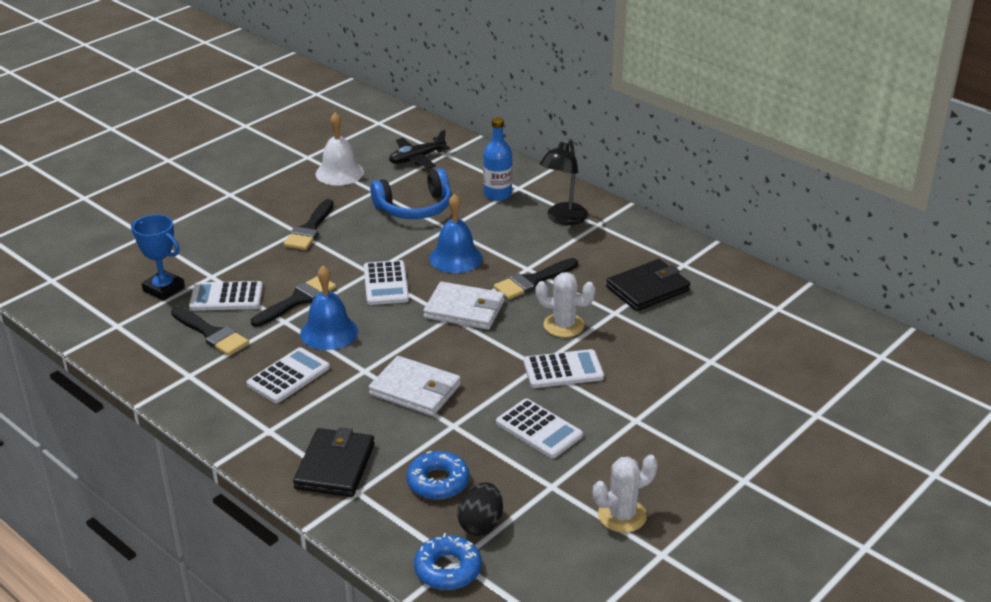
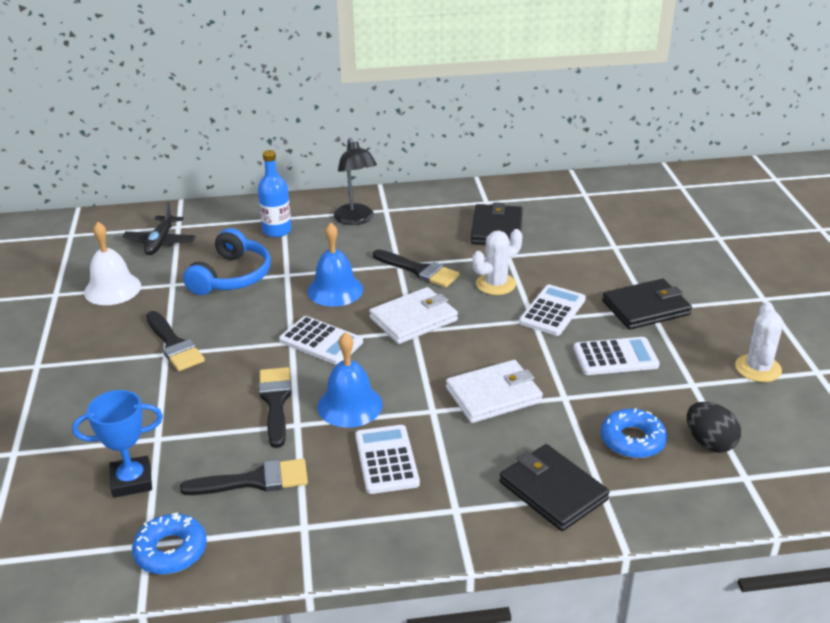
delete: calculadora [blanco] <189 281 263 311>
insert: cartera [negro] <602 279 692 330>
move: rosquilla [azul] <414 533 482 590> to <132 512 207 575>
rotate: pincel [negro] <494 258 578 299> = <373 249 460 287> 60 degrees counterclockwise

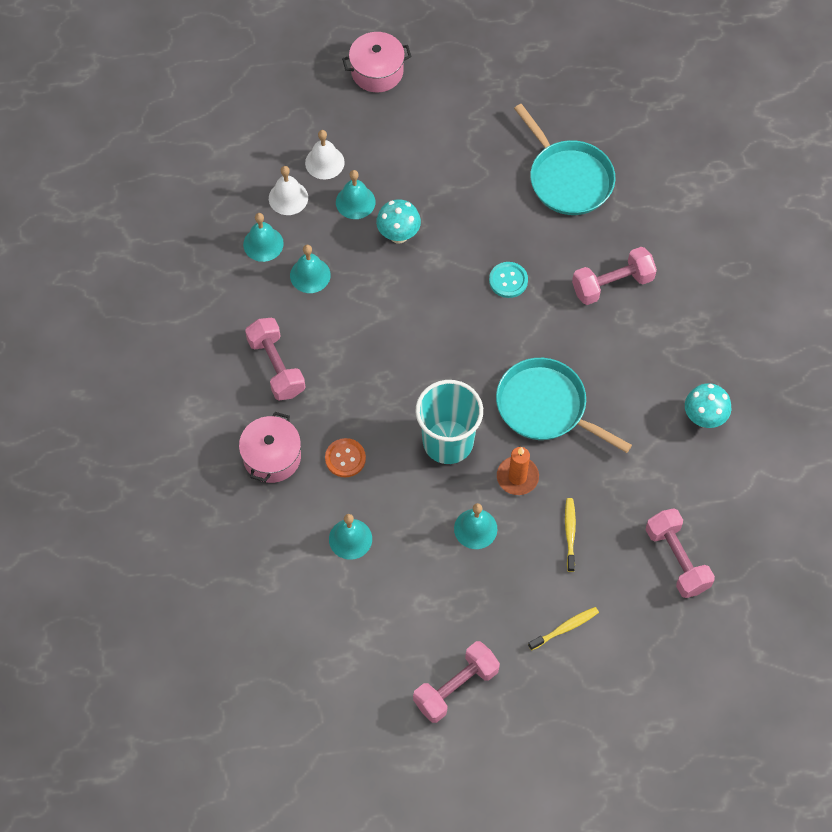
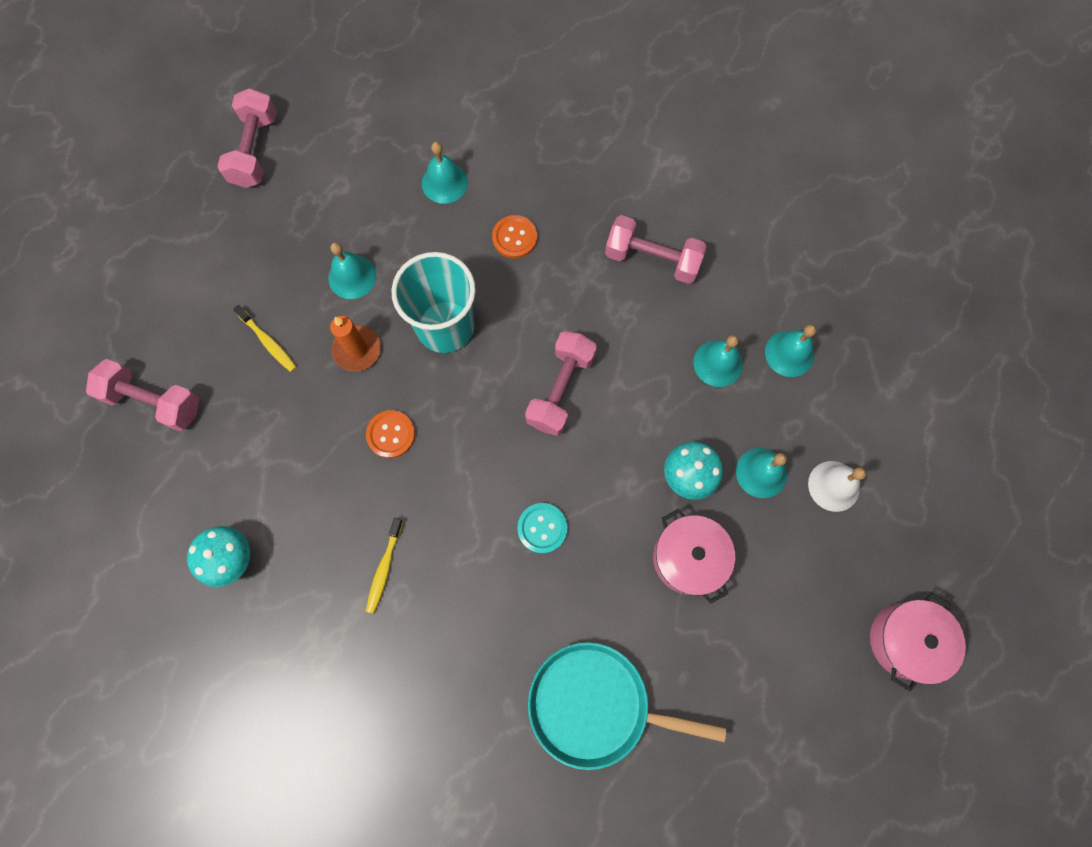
delete: campana [blanco] <269 166 308 215>
move: cepillo de dientes [amarillo] <528 607 599 651> to <366 518 403 614>; mancuerna [rosa] <572 247 657 305> to <525 331 597 436>; olla [rosa] <239 412 301 483> to <653 509 735 603>
replace: sartén [turquesa] <496 358 632 453> to botón [naranja] <366 410 415 458>

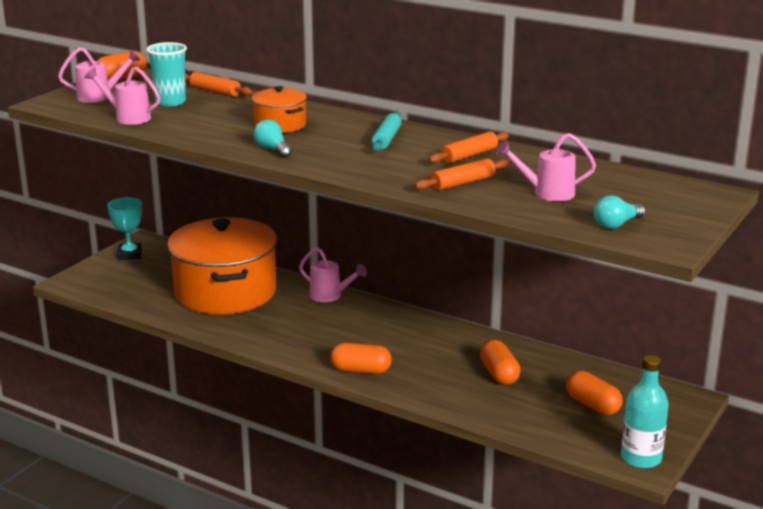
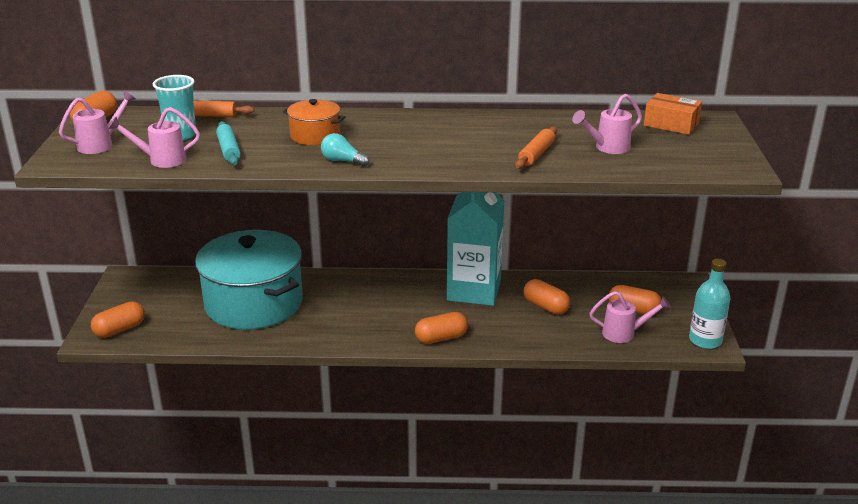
delete: trofeo [turquesa] <107 197 142 260>; rodillo [naranja] <428 131 509 163>; bombilla [turquesa] <594 195 645 229>
insert: cápsula [naranja] <91 301 145 338>; cartón de leche [turquesa] <447 192 505 306>; caja [naranja] <644 93 702 135>
move: rodillo [turquesa] <372 112 401 152> to <216 121 241 165>; regadera [rosa] <299 247 367 302> to <589 291 671 343>
recolor: olla [naranja] <167 217 277 315> to olla [turquesa] <195 230 303 330>

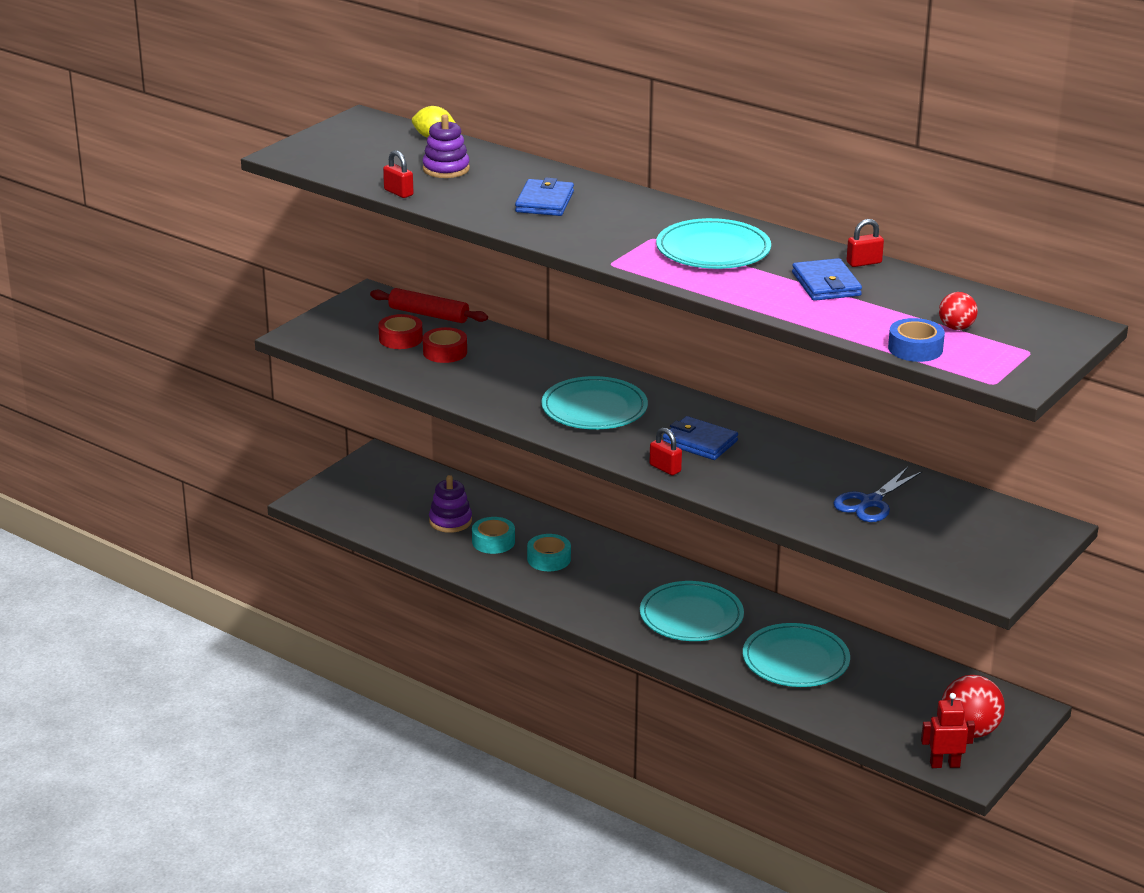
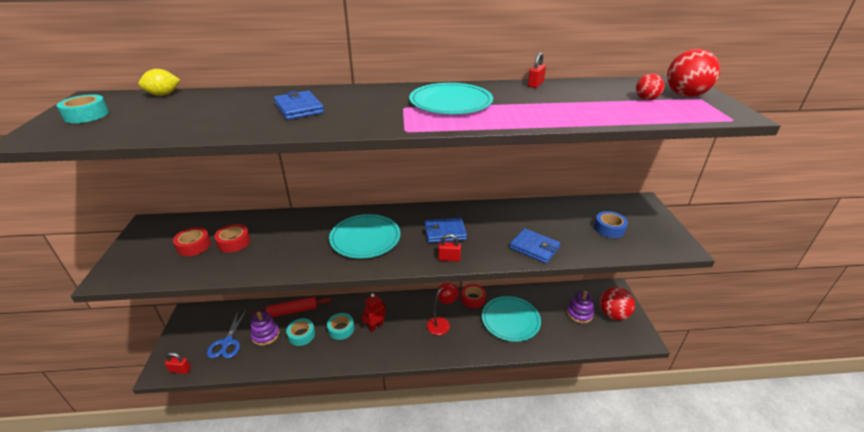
insert: cinta adhesiva [turquesa] <56 94 109 123>; cinta adhesiva [rojo] <461 284 486 308>; pelota [rojo] <667 49 720 97>
move: candado [rojo] <383 150 414 198> to <165 352 191 374>; tijeras [azul] <833 467 923 522> to <207 310 247 358>; rodillo [rojo] <370 288 488 323> to <252 297 331 317>; robot [rojo] <921 693 975 768> to <361 293 386 332>; cartera [azul] <792 258 862 301> to <510 228 560 264>; juguete apilable [morado] <422 114 470 178> to <567 291 594 323>; cinta adhesiva [azul] <888 318 945 362> to <594 211 628 238>
replace: plato [turquesa] <640 581 744 641> to lámpara [rojo] <427 282 459 335>

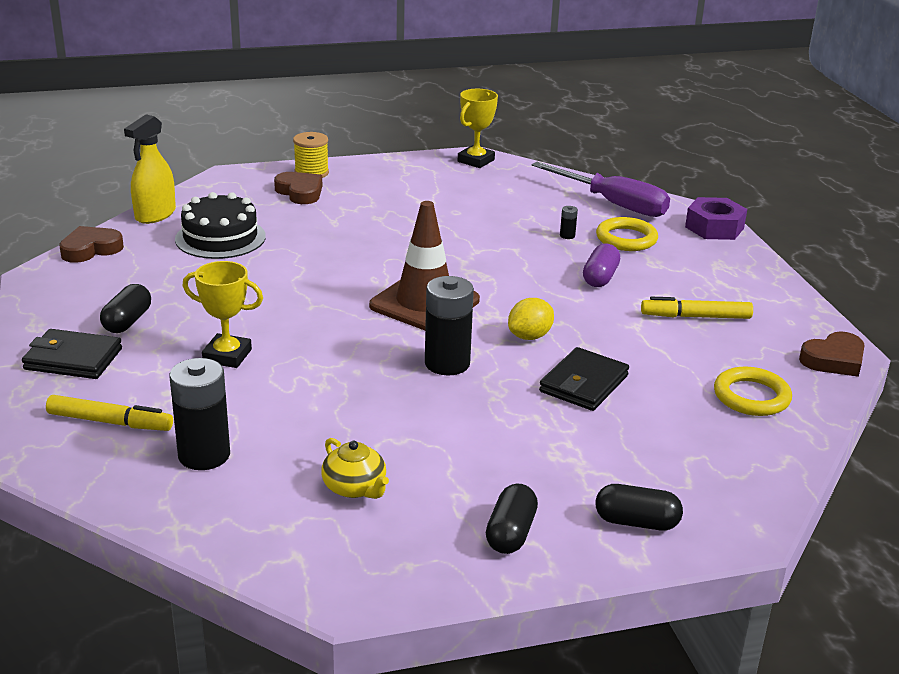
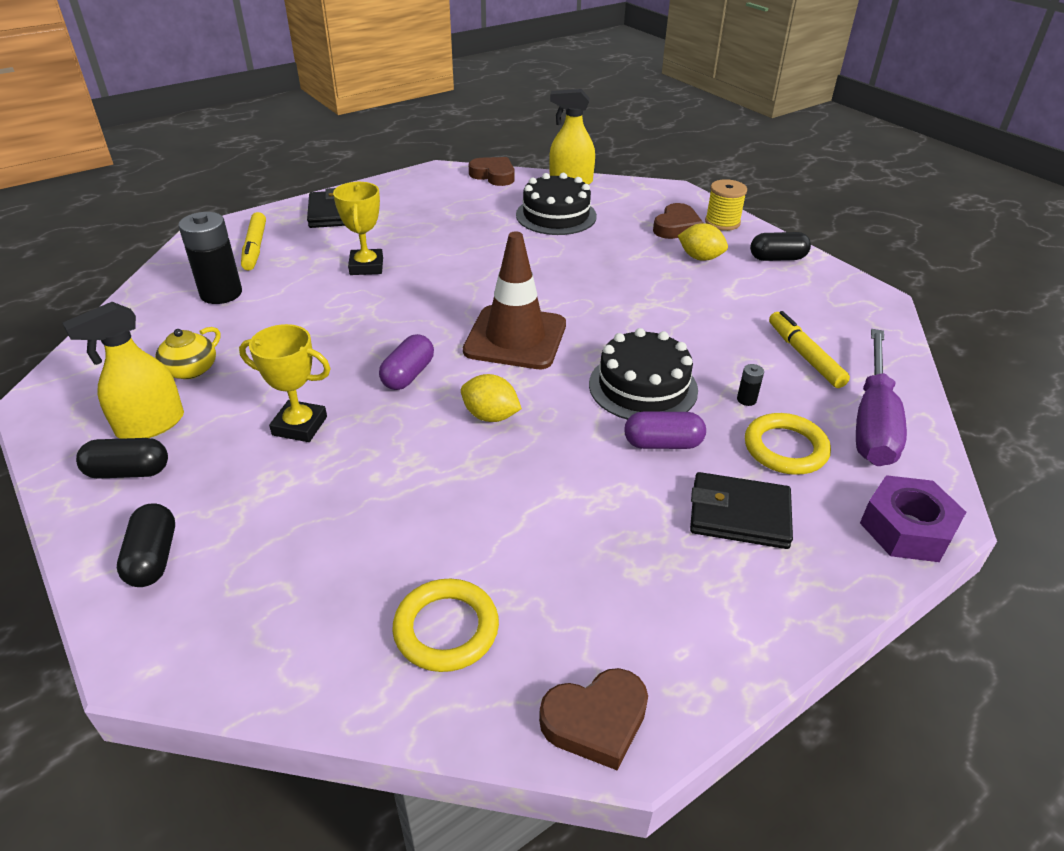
insert: pulverizador [amarillo] <63 302 184 439>; tarta [negro] <589 328 698 420>; limón [amarillo] <678 223 728 261>
move: trofeo [amarillo] <458 89 498 168> to <239 324 331 442>; cartera [negro] <539 347 629 411> to <690 472 793 549>; cápsula [negro] <100 284 151 333> to <750 232 811 261>; rotulador [amarillo] <641 297 753 319> to <769 311 850 388>
replace: pila [negro] <425 276 474 375> to cápsula [morado] <379 334 434 390>
rotate: corazón [marrón] <799 331 864 377> = <539 668 648 770> 60 degrees counterclockwise

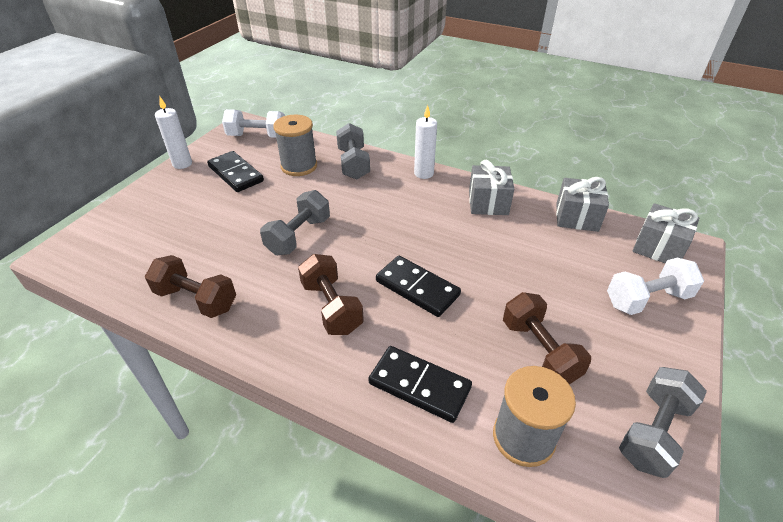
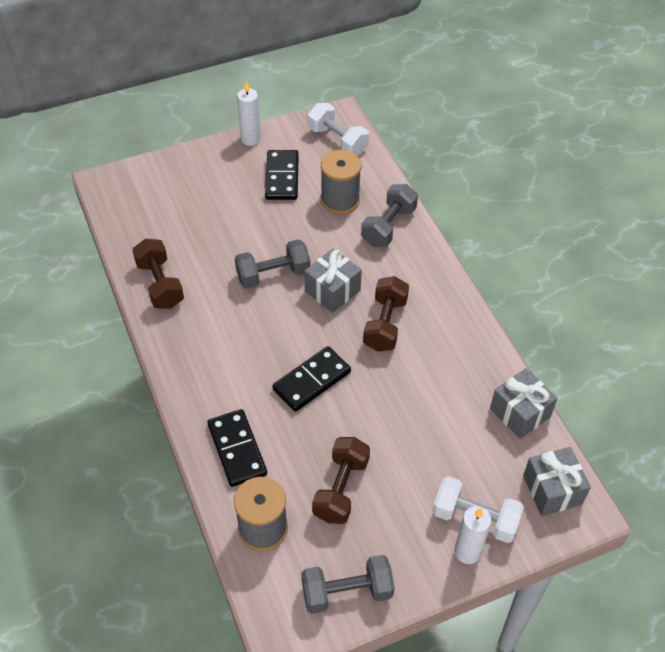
move: regalo [gris] <469 160 514 215> to <305 249 362 313>; mancuerna [marrón] <298 254 364 335> to <363 276 409 352>; vela [blanco] <414 105 437 179> to <454 506 491 564>
rotate: ficha de dominó [negro] <376 256 461 317> = <272 346 351 412> 60 degrees clockwise

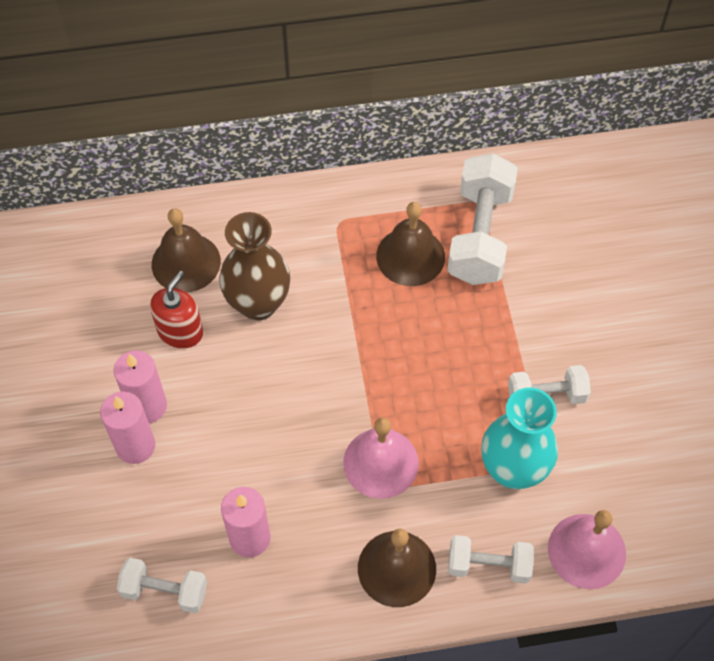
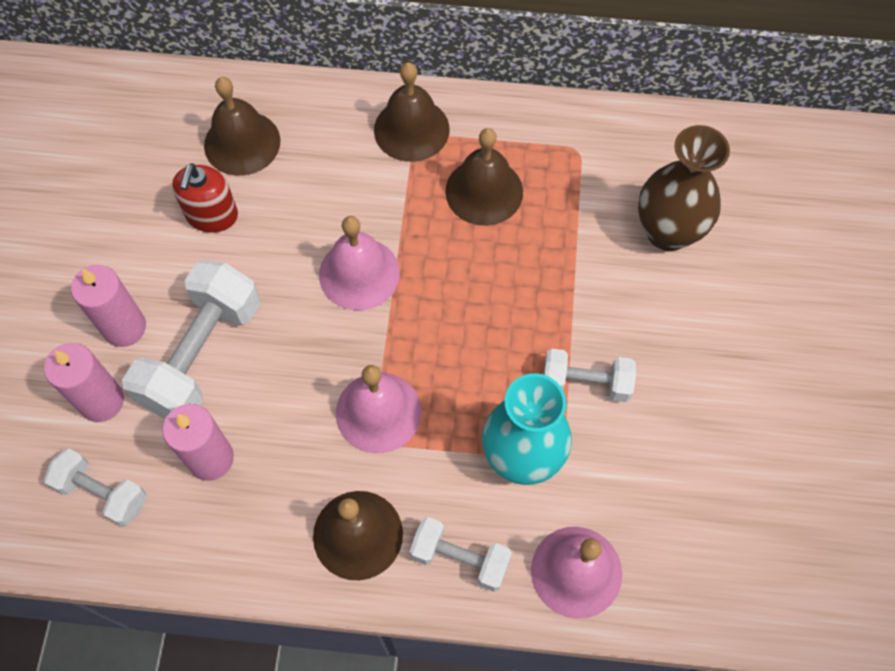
insert: campana [rosa] <319 216 400 310>; campana [marrón] <374 62 450 162>
move: vela [rosa] <114 350 167 423> to <44 343 124 422>; mancuerna [blanco] <447 153 518 285> to <122 260 261 418>; florero [marrón] <219 212 290 320> to <638 125 730 251>
rotate: dispensador de jabón [rojo] <150 271 203 349> = <172 163 238 233> 150 degrees clockwise

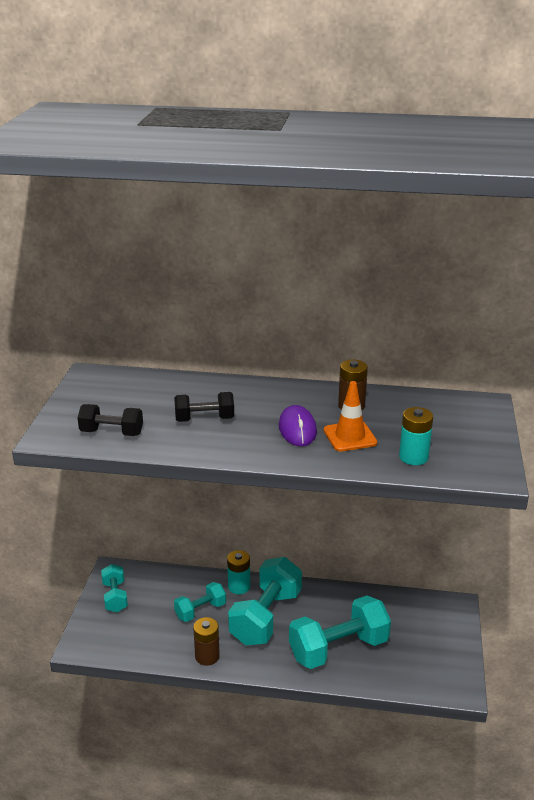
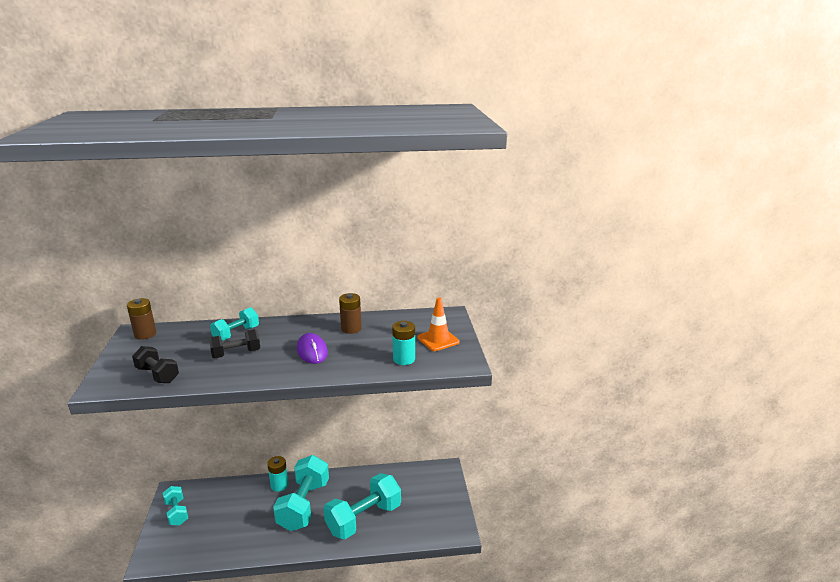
move: pila [marrón] <193 617 220 666> to <127 298 156 340>; mancuerna [turquesa] <174 582 226 622> to <210 307 259 341>; cono de tráfico [naranja] <324 381 377 452> to <417 297 460 351>
rotate: mancuerna [negro] <78 404 143 436> = <132 346 179 383> 45 degrees clockwise

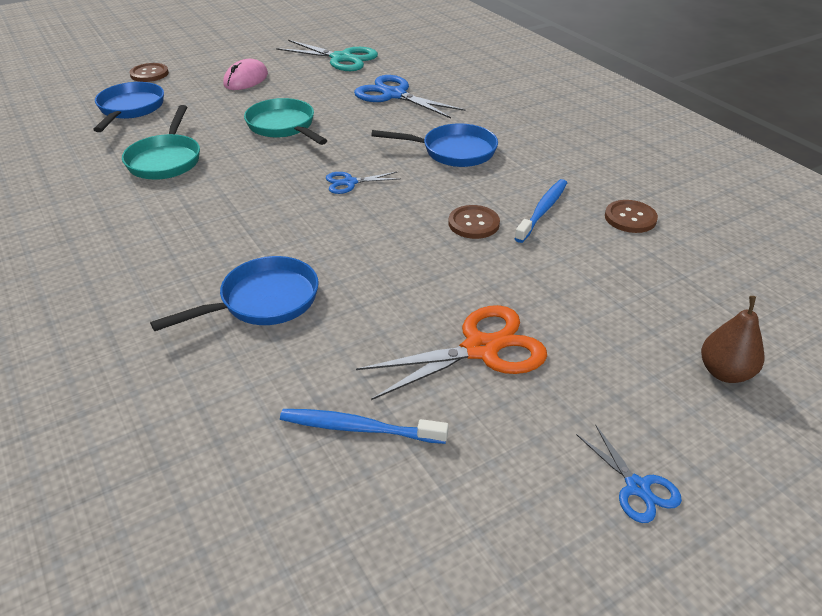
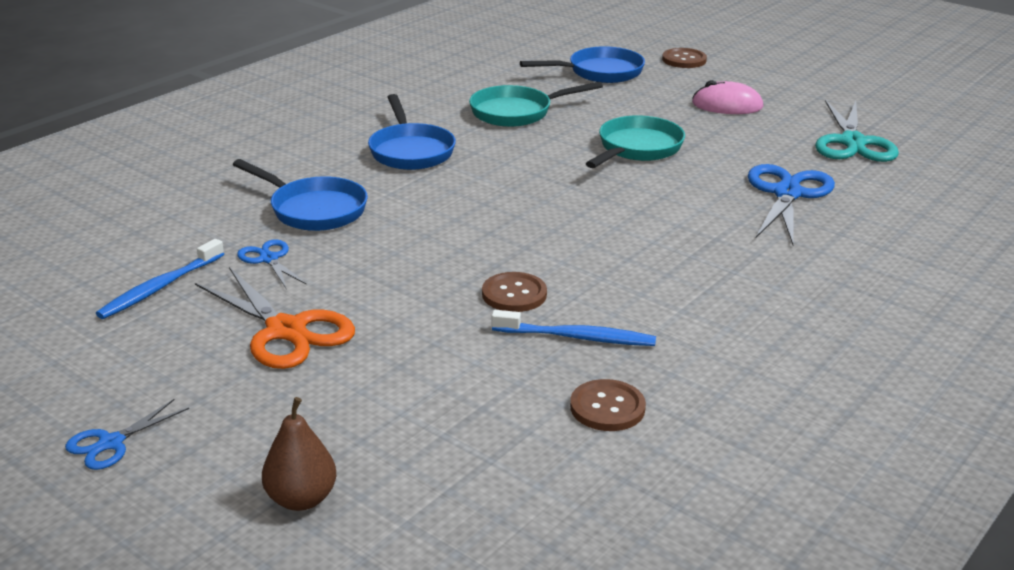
move: tijeras [azul] <326 172 399 194> to <237 239 307 288>; sartén [azul] <371 124 498 167> to <368 94 456 170>
rotate: cepillo de dientes [azul] <280 409 448 444> = <96 239 224 319> 135 degrees counterclockwise

